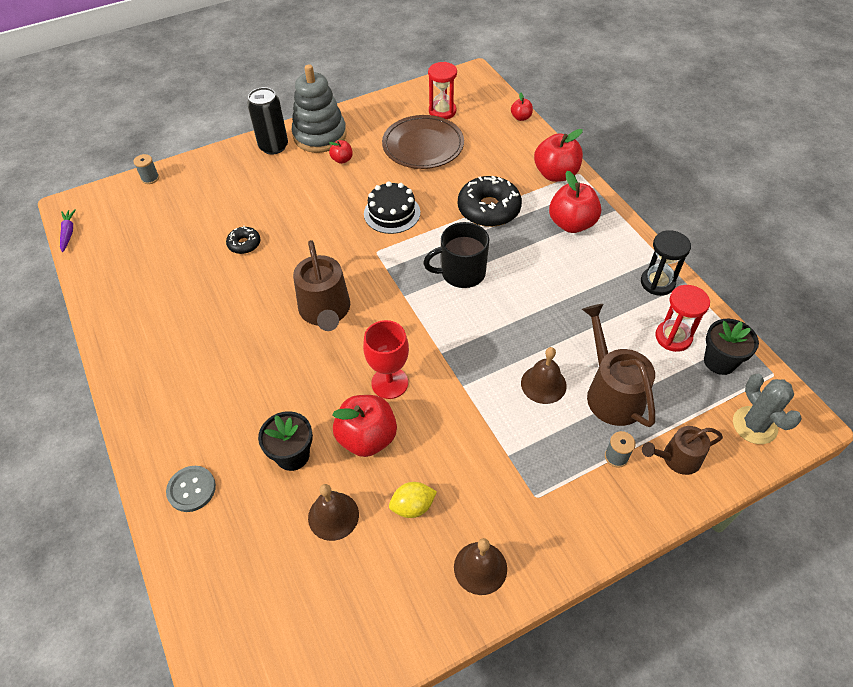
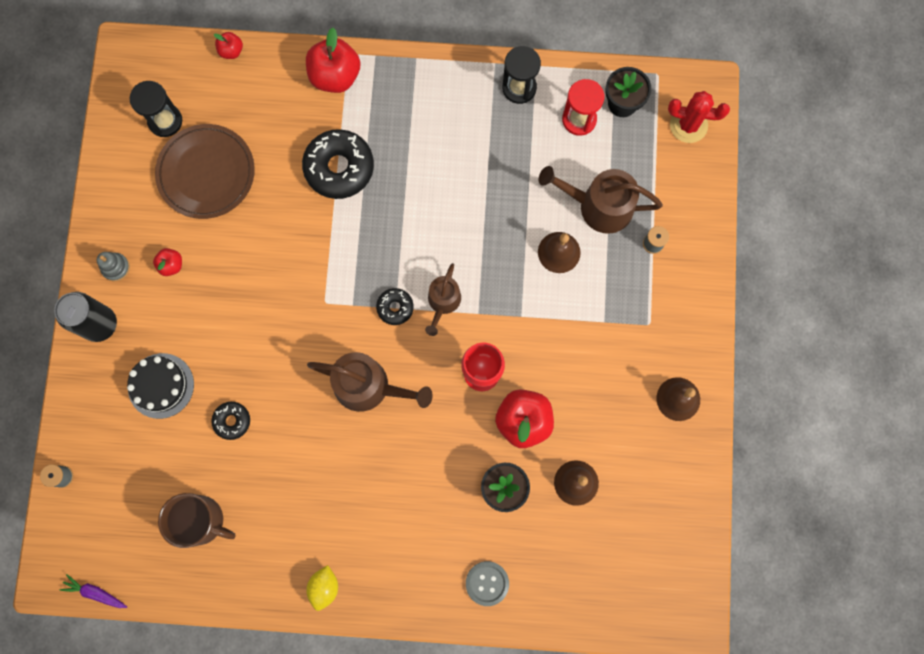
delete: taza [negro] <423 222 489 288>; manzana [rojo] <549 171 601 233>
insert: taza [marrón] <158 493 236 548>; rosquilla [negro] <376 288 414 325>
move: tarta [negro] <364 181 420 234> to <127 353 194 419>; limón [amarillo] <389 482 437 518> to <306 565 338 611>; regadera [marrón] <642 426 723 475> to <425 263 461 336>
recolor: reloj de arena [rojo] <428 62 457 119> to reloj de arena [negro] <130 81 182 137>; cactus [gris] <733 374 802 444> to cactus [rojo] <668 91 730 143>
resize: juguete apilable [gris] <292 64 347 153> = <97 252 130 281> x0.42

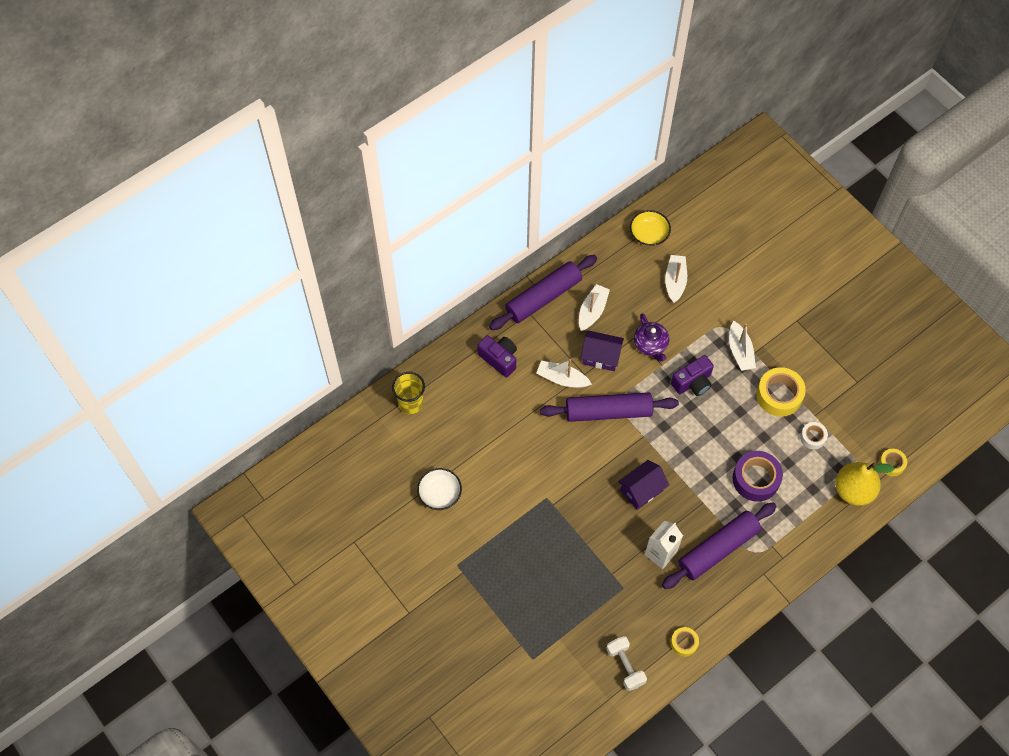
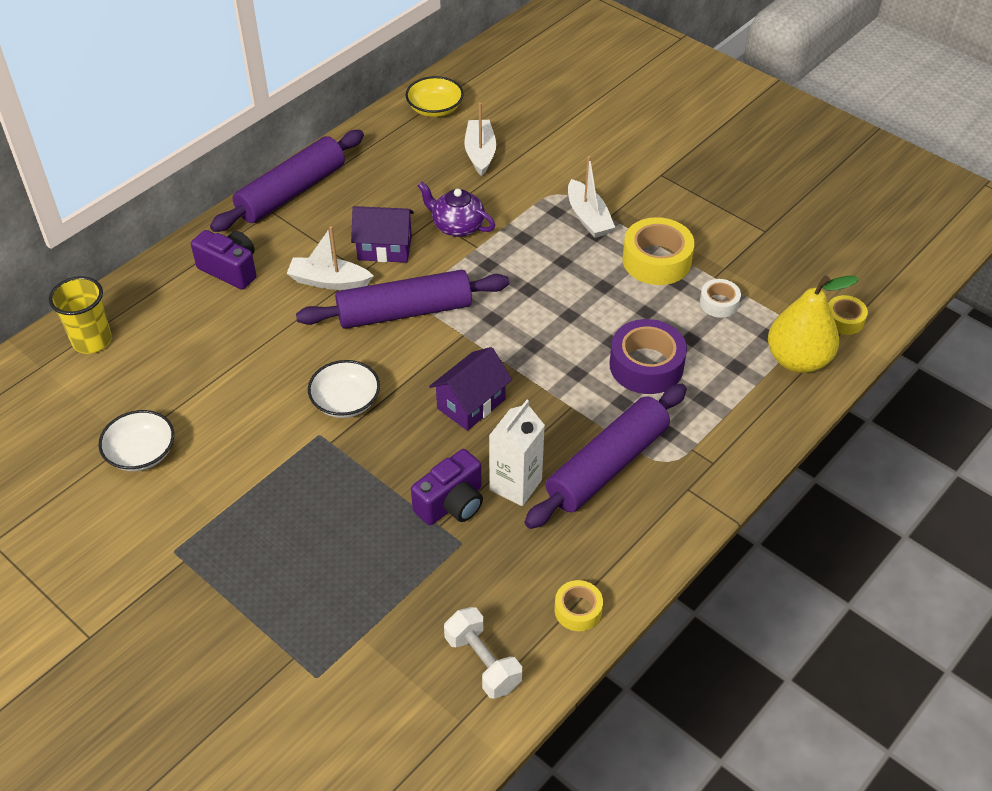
delete: barco [blanco] <579 284 610 331>
insert: cuenco [blanco] <308 360 380 418>
move: cámara [morado] <671 355 714 396> to <411 449 483 525>
rotate: tetera [morado] <634 313 669 362> = <418 182 495 237> 150 degrees clockwise

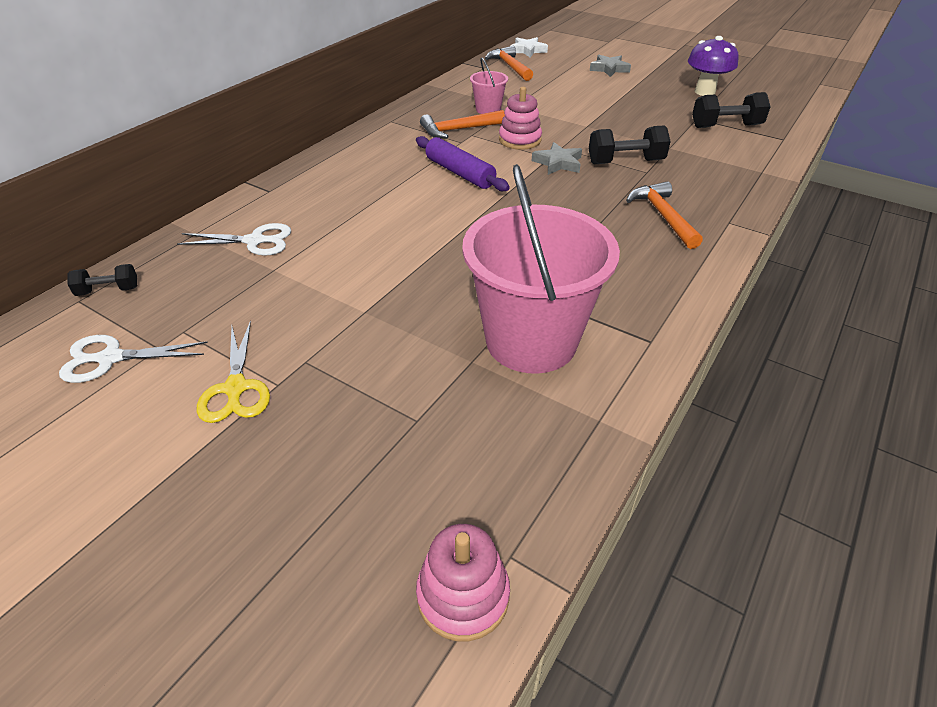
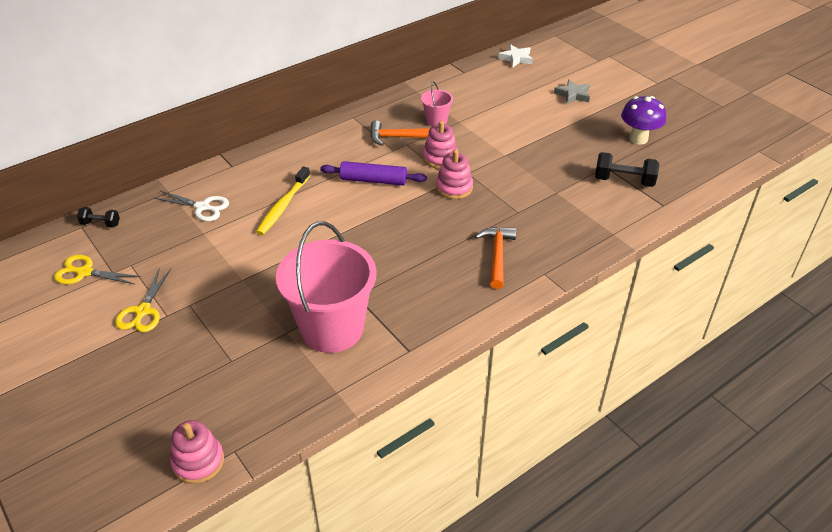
delete: martillo [naranja] <485 46 533 81>; mancuerna [negro] <589 125 671 164>
insert: cepillo de dientes [amarillo] <256 166 310 235>
replace: estrella [gris] <532 142 582 175> to juguete apilable [rosa] <436 150 473 199>
recolor: tijeras [blanco] <59 335 208 383> to tijeras [amarillo] <54 255 141 284>
rotate: rodillo [morado] <416 136 510 192> = <320 161 427 185> 60 degrees counterclockwise

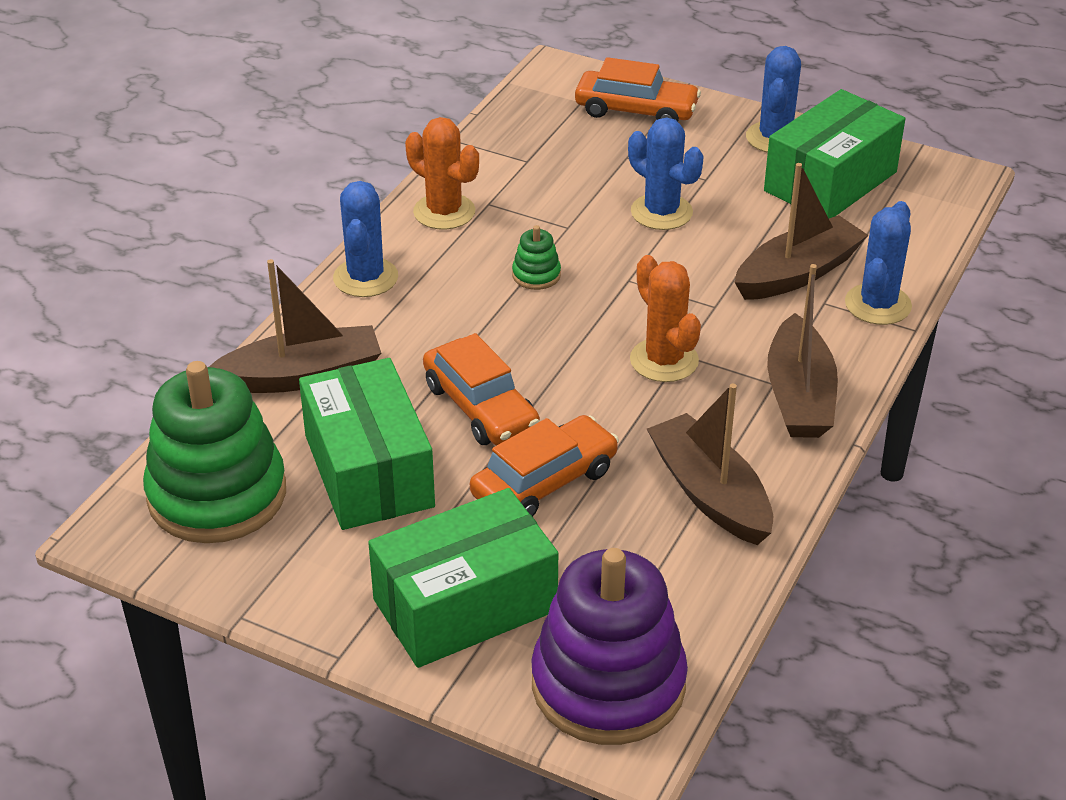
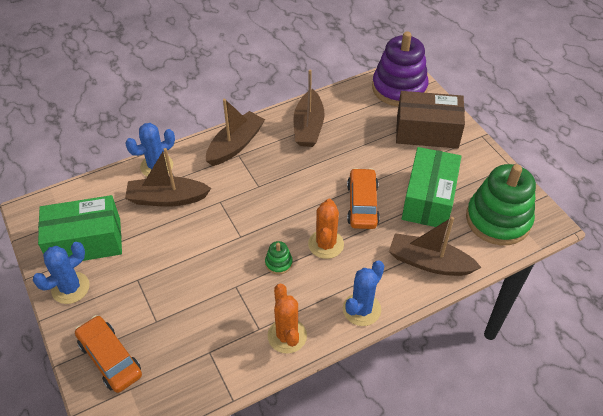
delete: coche [naranja] <470 415 619 517>; cactus [azul] <628 117 704 230>
move: cactus [naranja] <630 255 701 382> to <308 199 344 259>
recolor: caja [verde] <368 488 558 668> to caja [marrón] <396 91 465 149>

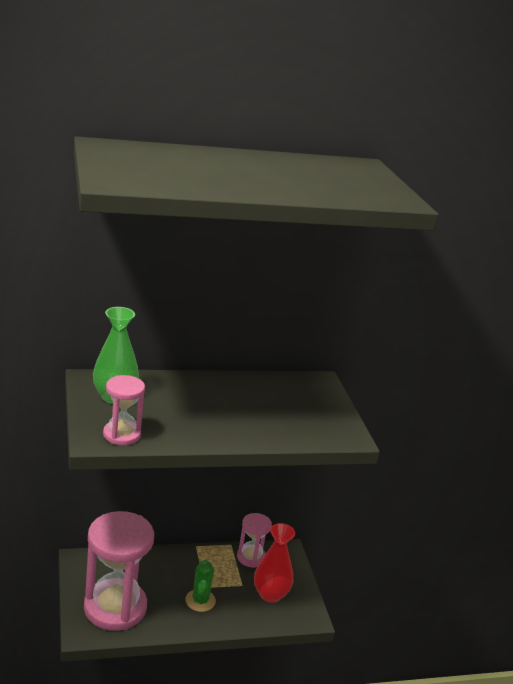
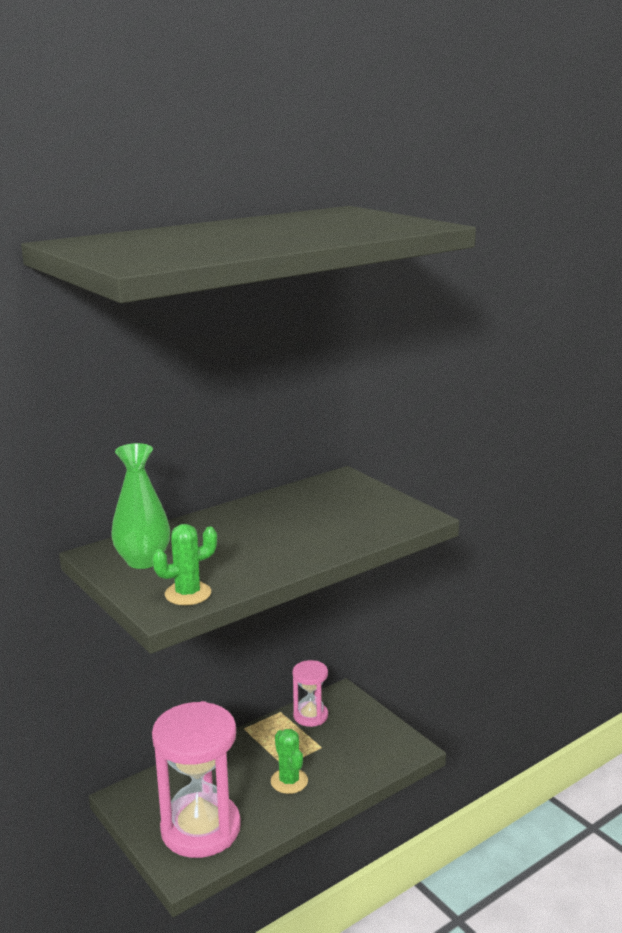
delete: florero [rojo] <254 523 295 603>
replace: reloj de arena [rosa] <103 375 145 445> to cactus [verde] <152 524 217 605>

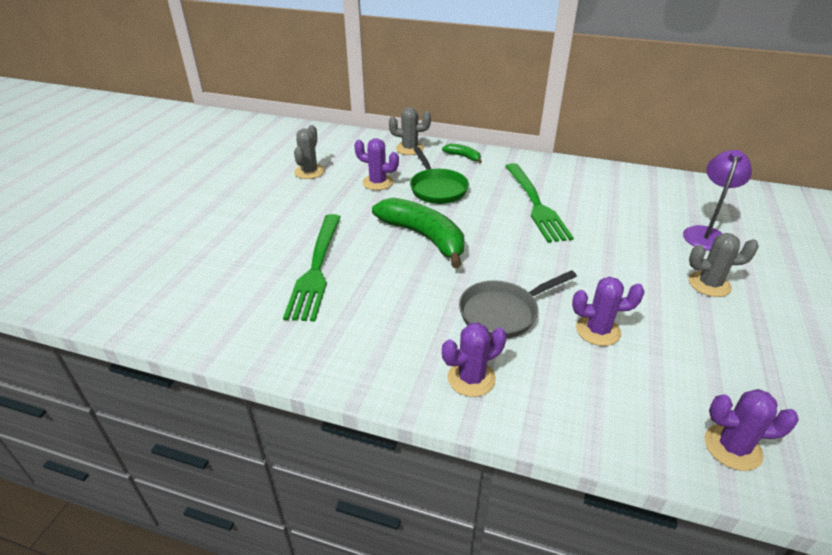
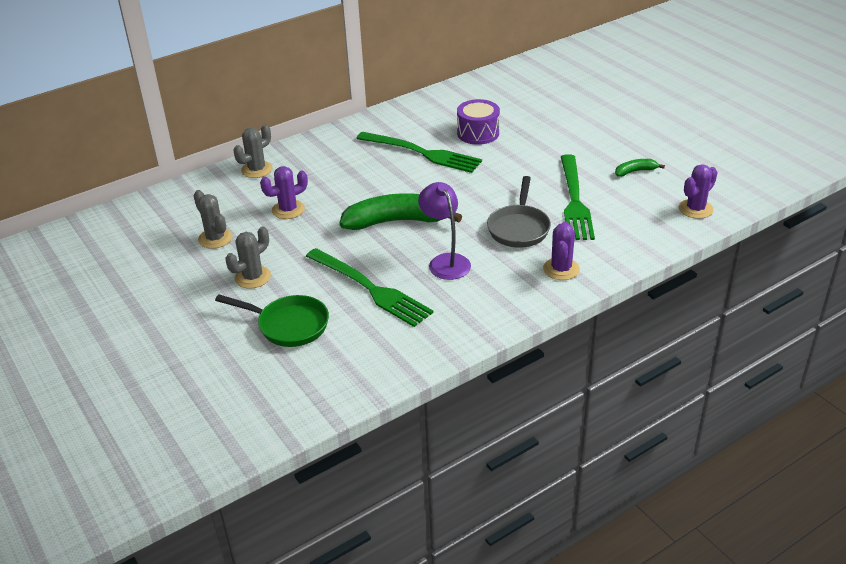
insert: tambor [morado] <457 99 500 145>
move: sartén [verde] <410 147 469 204> to <215 294 329 347>; cactus [gris] <689 233 759 297> to <225 227 271 289>; lámpara [morado] <683 150 752 251> to <418 182 471 280>; plátano [verde] <442 144 482 163> to <615 159 665 177>
replace: cactus [morado] <572 277 645 346> to tenedor [verde] <561 154 595 240>

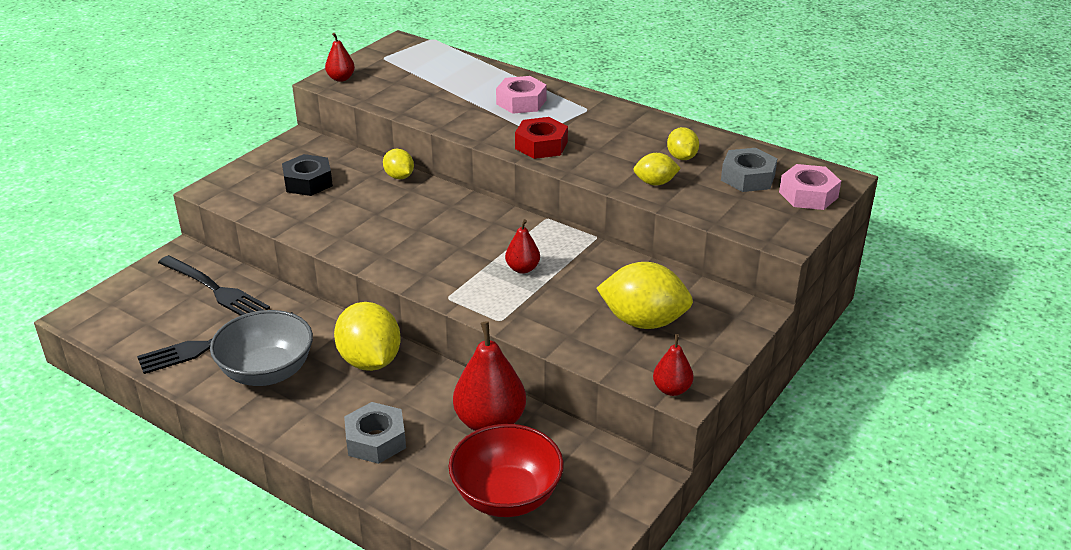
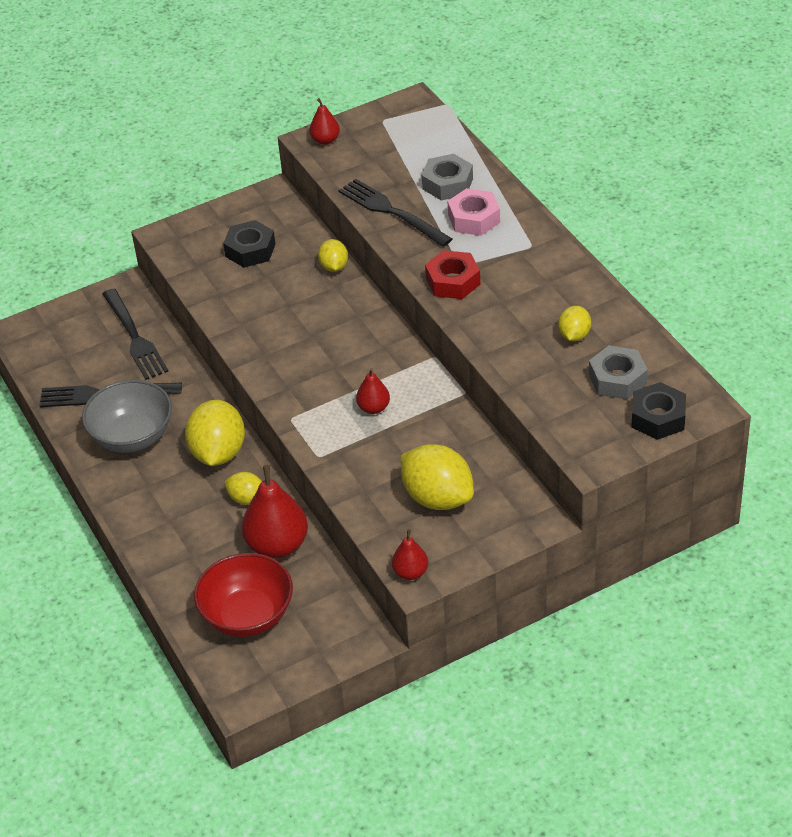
insert: tenedor [negro] <339 178 452 247>
move: limón [amarillo] <633 153 681 186> to <225 472 262 505>; tuerca [gris] <344 402 406 464> to <422 154 473 200>
recolor: tuerca [rosa] <779 164 841 210> to tuerca [negro] <631 382 686 440>

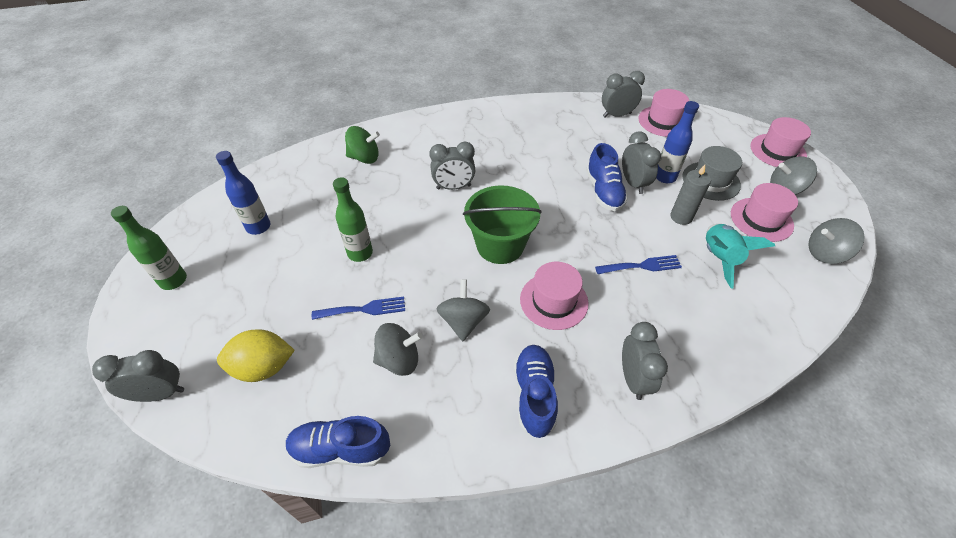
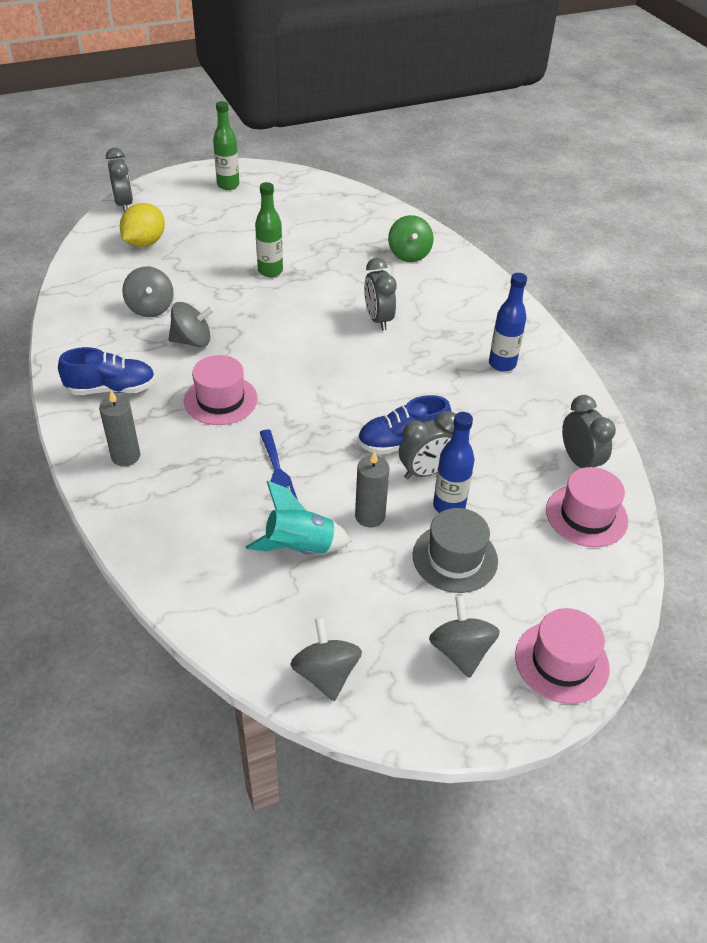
delete: zapato [azul] <286 416 390 468>; tenedor [azul] <312 296 405 320>; balde [verde] <463 185 542 264>; sombrero [rosa] <731 183 798 242>
move: botella [azul] <216 151 271 235> to <489 273 527 372>
replace: despertador [gris] <622 322 668 400> to vela [gris] <99 390 140 466>
rotate: limón [amarillo] <217 329 295 382> = <120 203 165 247> 45 degrees clockwise

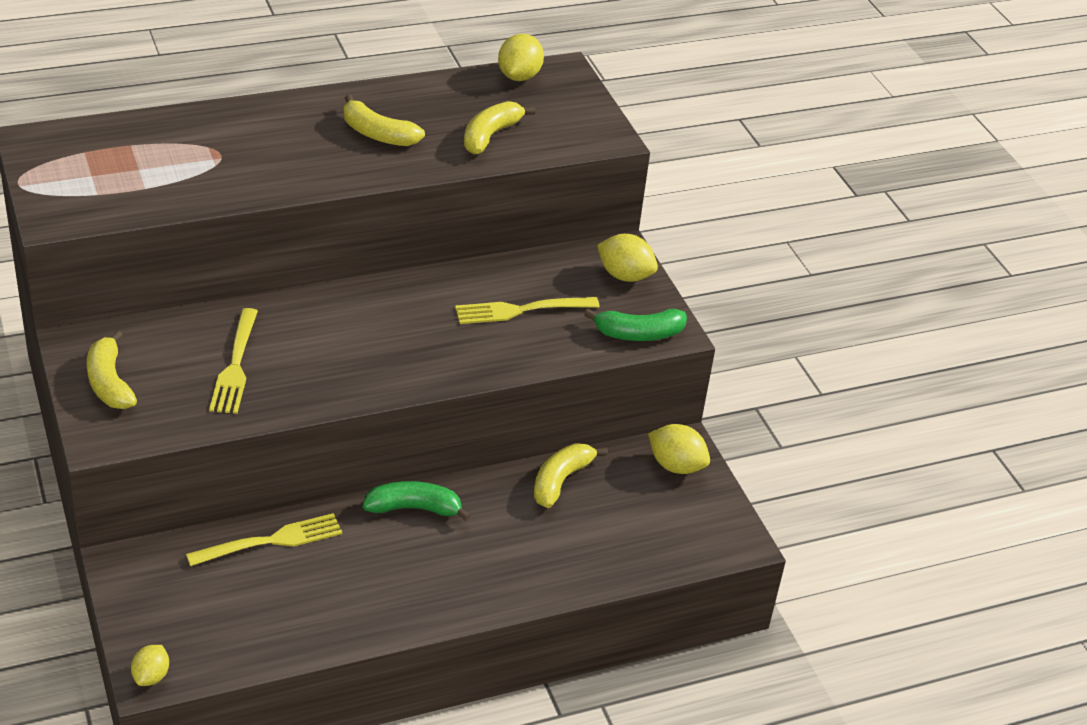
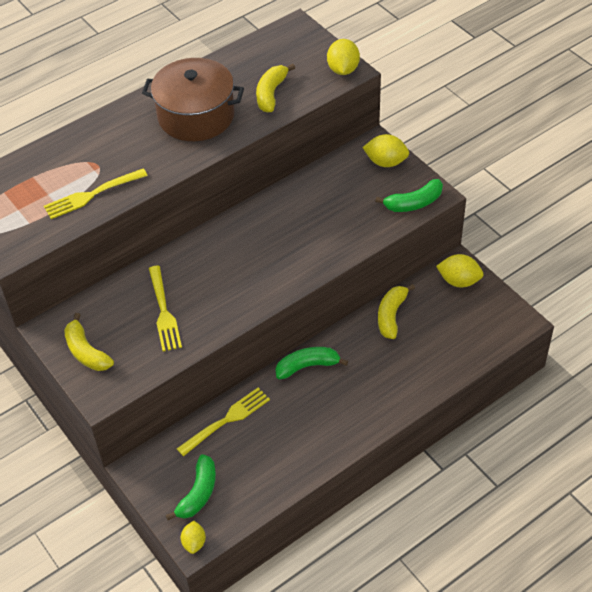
insert: plátano [verde] <166 454 216 520>
move: tenedor [amarillo] <455 297 600 324> to <44 169 148 219>; limón [amarillo] <498 34 544 81> to <327 39 360 75>
replace: plátano [amarillo] <344 95 425 146> to olla [marrón] <142 58 244 141>

